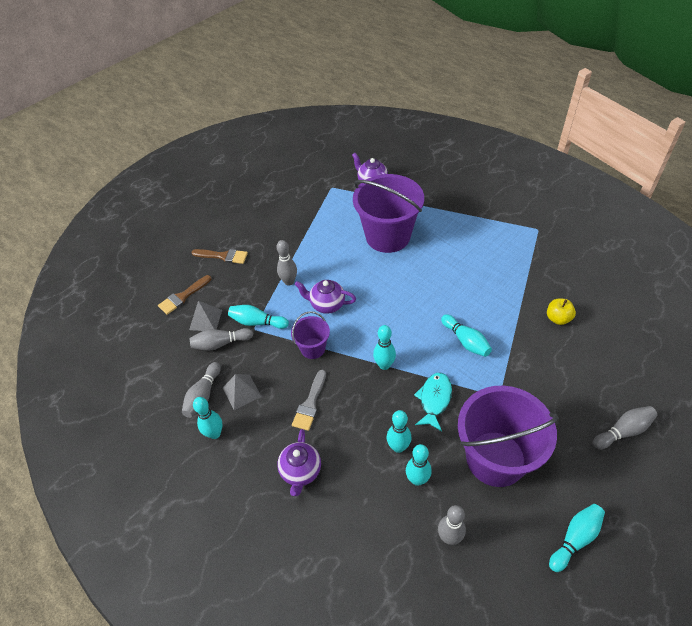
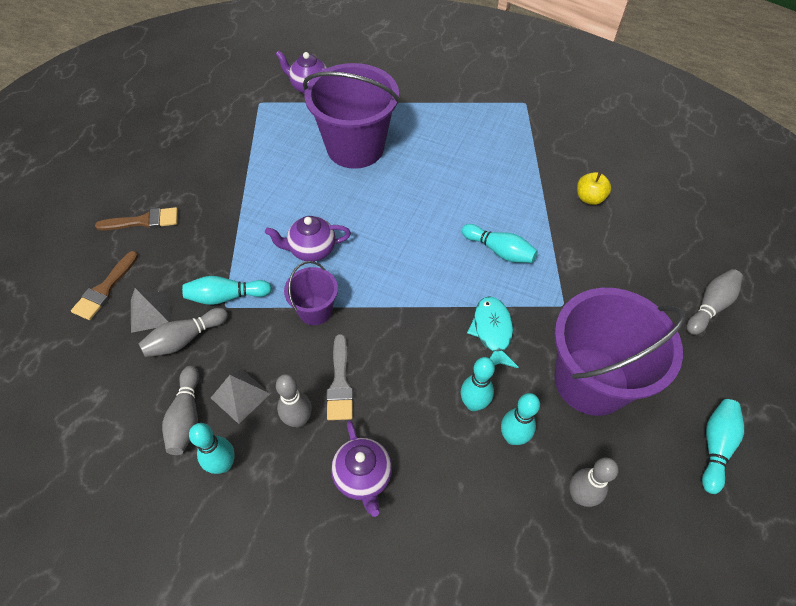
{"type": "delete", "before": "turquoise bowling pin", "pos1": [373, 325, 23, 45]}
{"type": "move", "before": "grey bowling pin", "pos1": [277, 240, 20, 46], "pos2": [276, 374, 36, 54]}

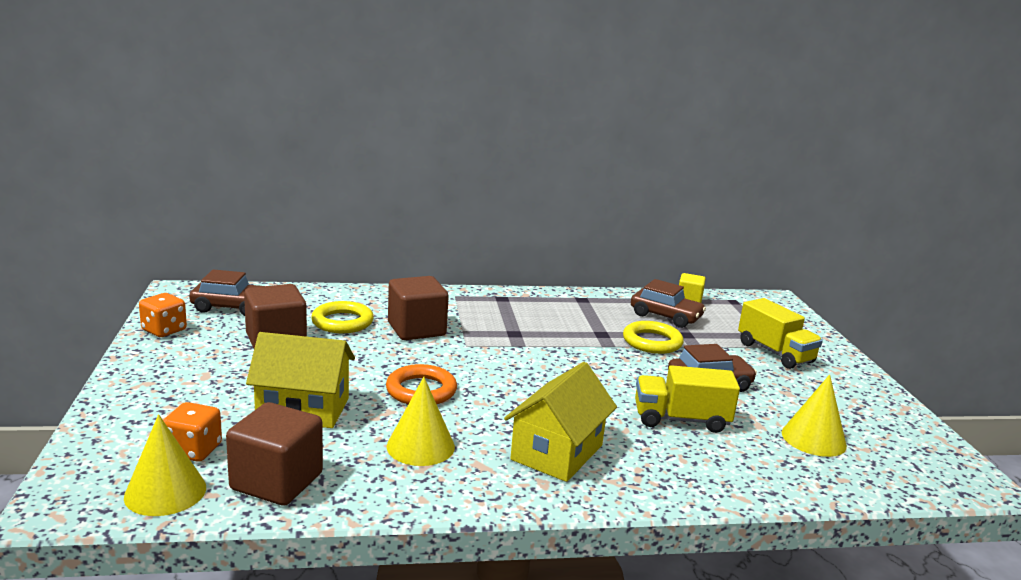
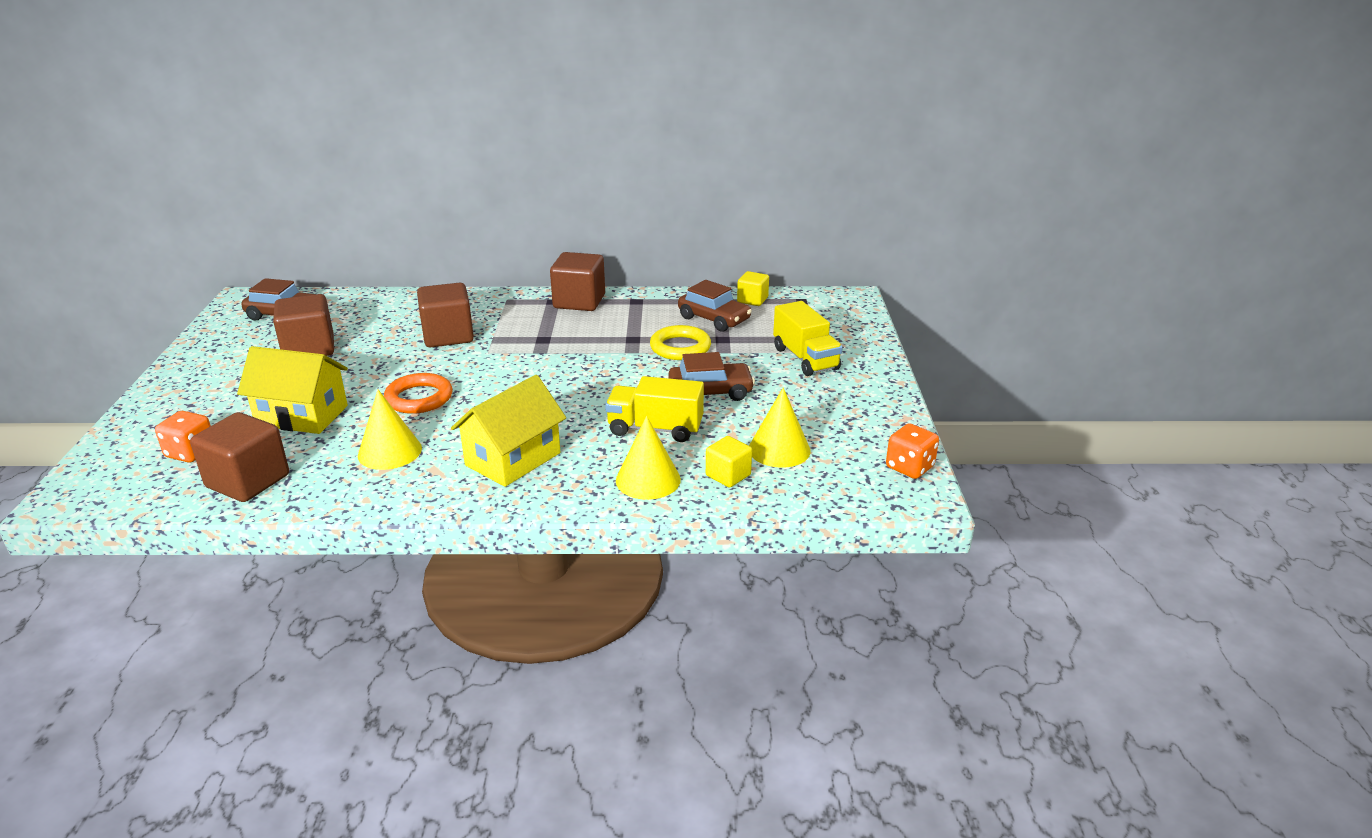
{"type": "delete", "before": "yellow ring", "pos1": [311, 301, 63, 32]}
{"type": "insert", "after": "brown cube", "pos2": [550, 252, 55, 59]}
{"type": "insert", "after": "yellow cube", "pos2": [706, 436, 46, 52]}
{"type": "move", "before": "yellow cone", "pos1": [124, 414, 82, 102], "pos2": [616, 416, 65, 84]}
{"type": "move", "before": "orange dice", "pos1": [139, 293, 48, 44], "pos2": [886, 423, 53, 56]}

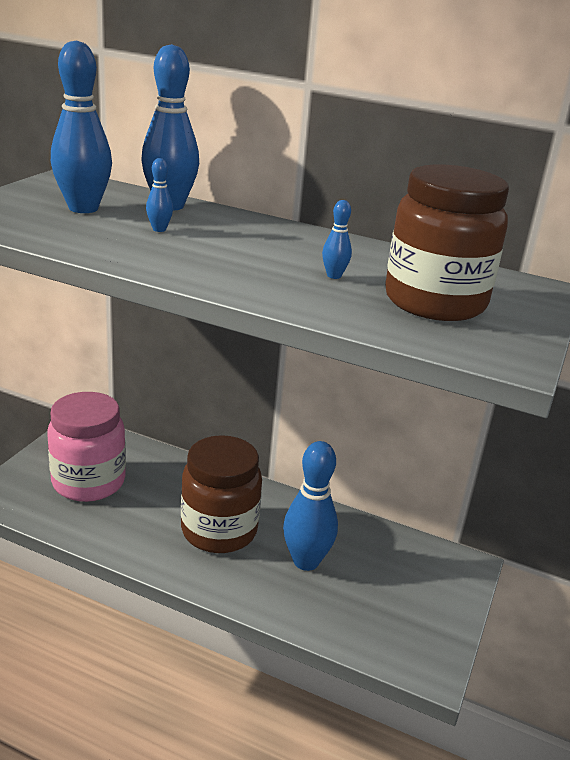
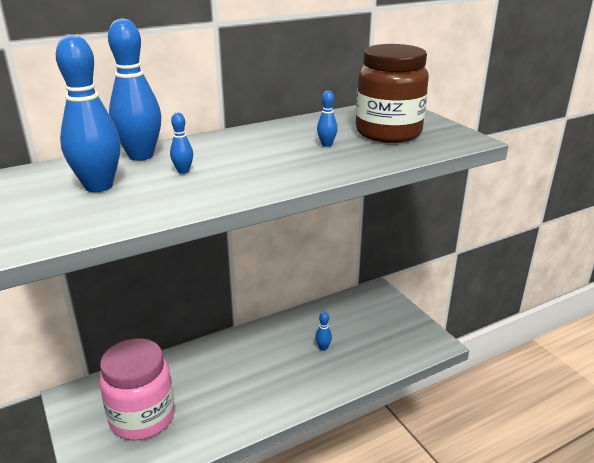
{"type": "delete", "before": "brown jar", "pos1": [181, 435, 81, 118]}
{"type": "resize", "before": "blue bowling pin", "pos1": [283, 441, 55, 130], "pos2": [315, 312, 17, 39], "scale": 0.44}

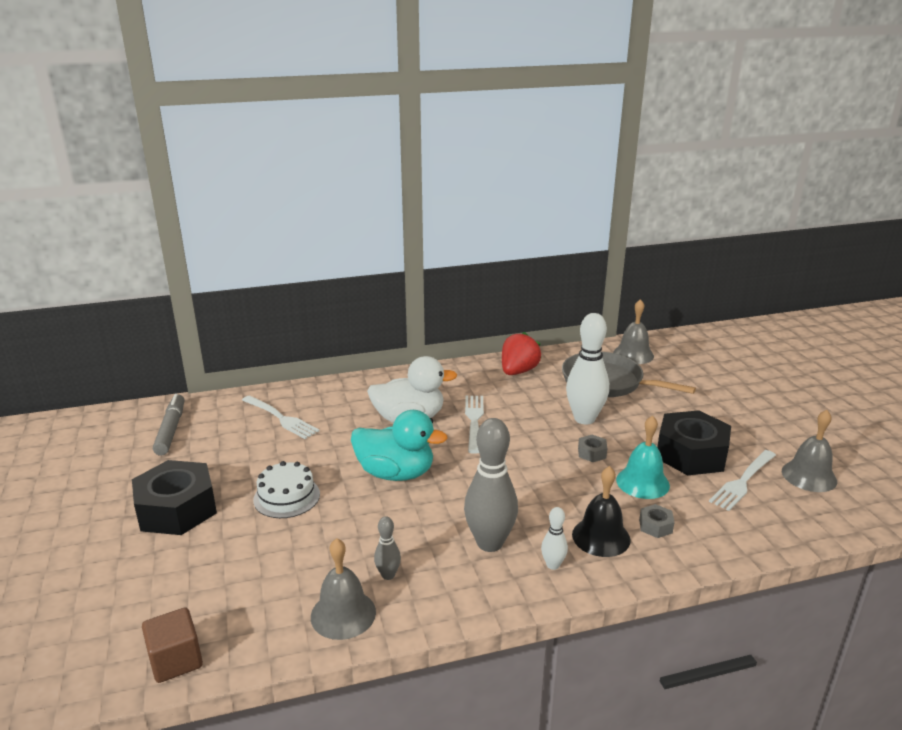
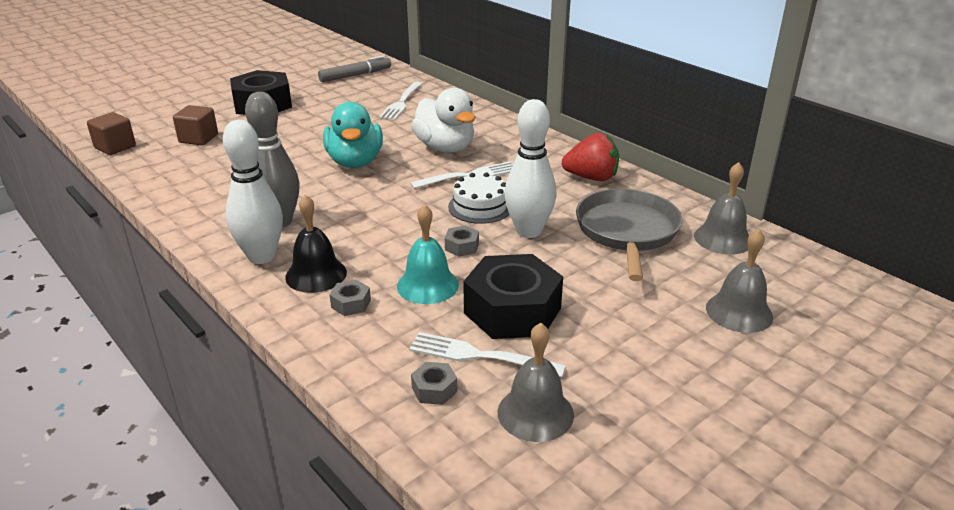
{"type": "delete", "before": "grey bowling pin", "pos1": [374, 516, 27, 64]}
{"type": "insert", "after": "brown cube", "pos2": [173, 105, 45, 40]}
{"type": "insert", "after": "grey nut", "pos2": [411, 362, 47, 43]}
{"type": "move", "before": "white cake", "pos1": [253, 461, 67, 57], "pos2": [448, 172, 62, 52]}
{"type": "move", "before": "grey bell", "pos1": [311, 538, 65, 102], "pos2": [706, 229, 67, 104]}
{"type": "resize", "before": "white bowling pin", "pos1": [541, 507, 27, 63], "pos2": [223, 120, 60, 144], "scale": 2.1}

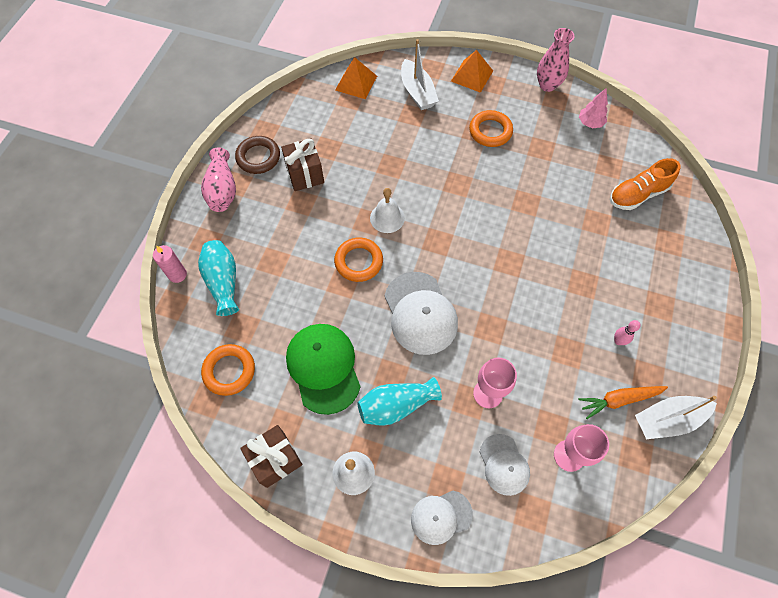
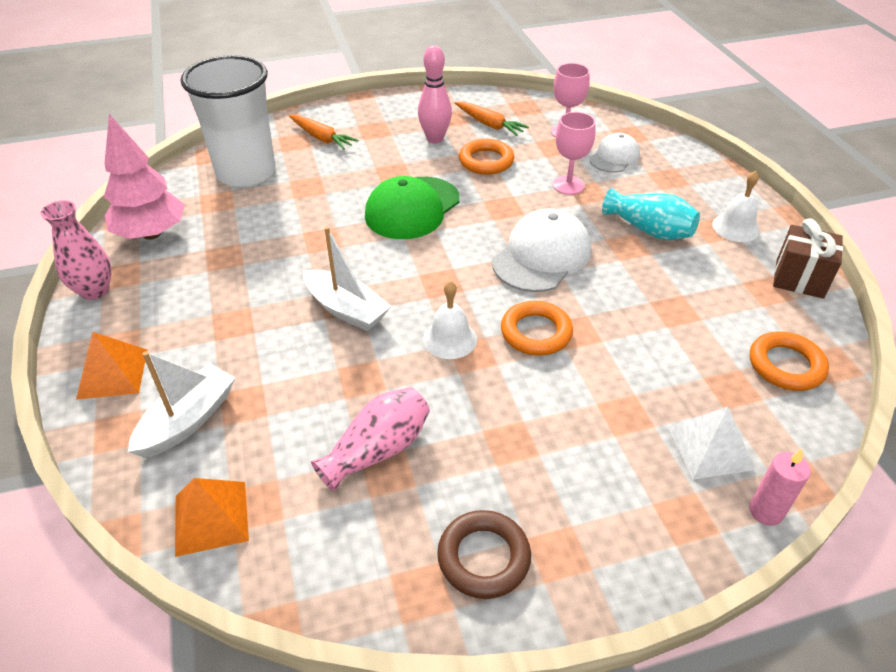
{"type": "delete", "before": "brown gift", "pos1": [281, 138, 43, 53]}
{"type": "delete", "before": "white cap", "pos1": [411, 491, 62, 54]}
{"type": "insert", "after": "orange carrot", "pos2": [289, 114, 70, 36]}
{"type": "move", "before": "pink vase", "pos1": [201, 147, 35, 65], "pos2": [311, 387, 119, 105]}
{"type": "move", "before": "green cap", "pos1": [286, 324, 75, 91], "pos2": [365, 176, 95, 63]}
{"type": "move", "before": "orange ring", "pos1": [469, 110, 44, 37], "pos2": [459, 139, 55, 36]}
{"type": "move", "before": "white boat", "pos1": [635, 396, 82, 43], "pos2": [303, 226, 88, 105]}
{"type": "replace", "before": "turquoise vase", "after": "white pyramid", "pos1": [198, 240, 41, 76], "pos2": [668, 407, 87, 73]}
{"type": "replace", "before": "orange shoe", "after": "white cup", "pos1": [610, 158, 71, 52], "pos2": [181, 55, 95, 132]}
{"type": "resize", "before": "pink tree", "pos1": [579, 88, 29, 40], "pos2": [104, 114, 81, 126], "scale": 1.9}
{"type": "resize", "before": "pink bowling pin", "pos1": [614, 320, 27, 25], "pos2": [418, 45, 34, 98], "scale": 1.9}

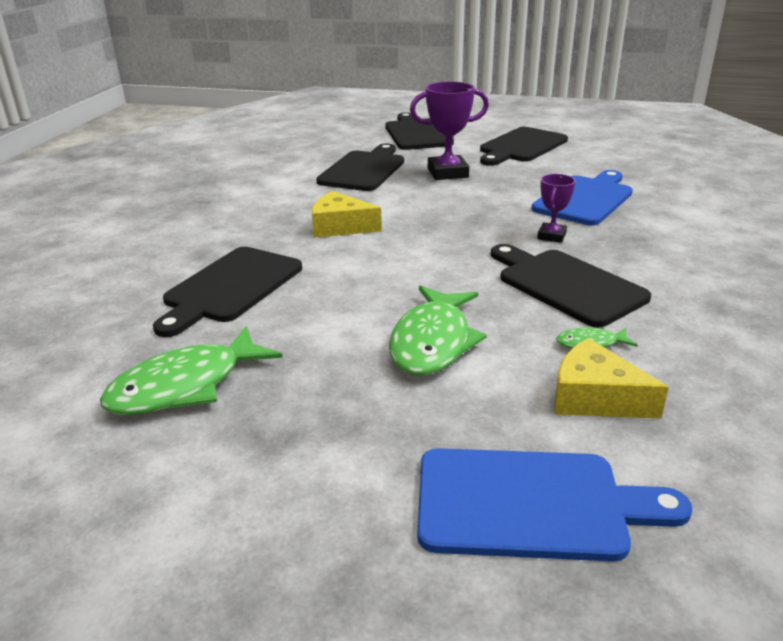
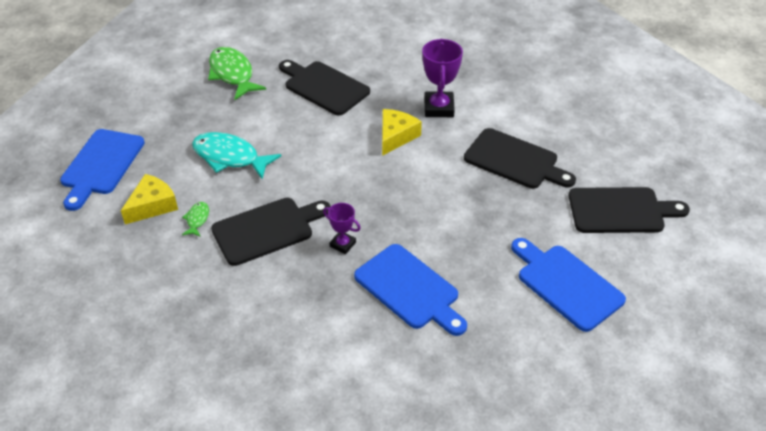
{"type": "move", "before": "purple trophy", "pos1": [410, 82, 79, 98], "pos2": [422, 39, 41, 78]}
{"type": "recolor", "before": "green fish", "after": "turquoise fish", "pos1": [389, 285, 98, 90], "pos2": [192, 132, 89, 47]}
{"type": "recolor", "before": "black cutting board", "after": "blue cutting board", "pos1": [480, 127, 88, 39], "pos2": [511, 238, 115, 94]}

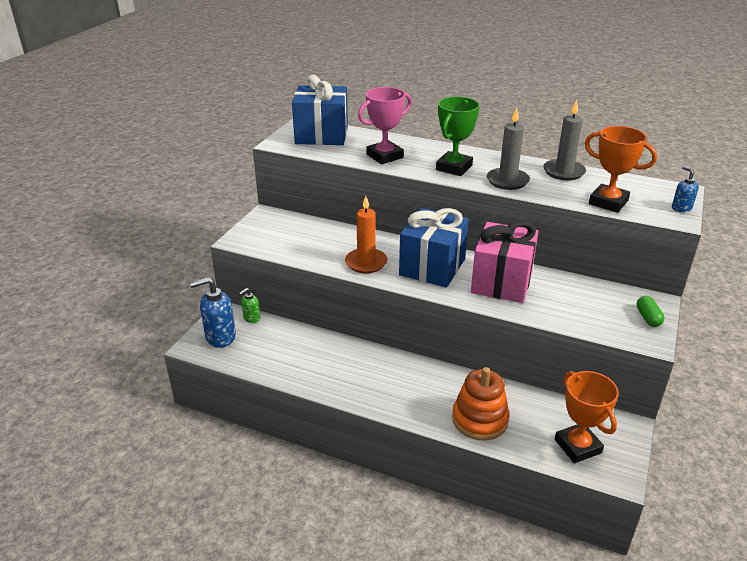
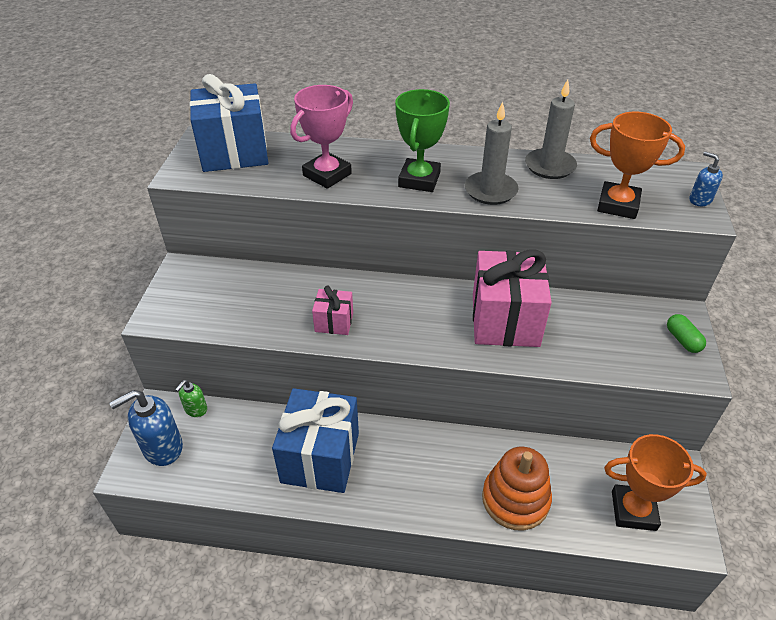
{"type": "move", "before": "blue gift", "pos1": [399, 208, 70, 80], "pos2": [272, 388, 87, 105]}
{"type": "replace", "before": "orange candle", "after": "pink gift", "pos1": [345, 196, 43, 77], "pos2": [312, 285, 41, 50]}
{"type": "rotate", "before": "orange trophy", "pos1": [555, 371, 64, 92], "pos2": [604, 434, 103, 97], "turn": -45}

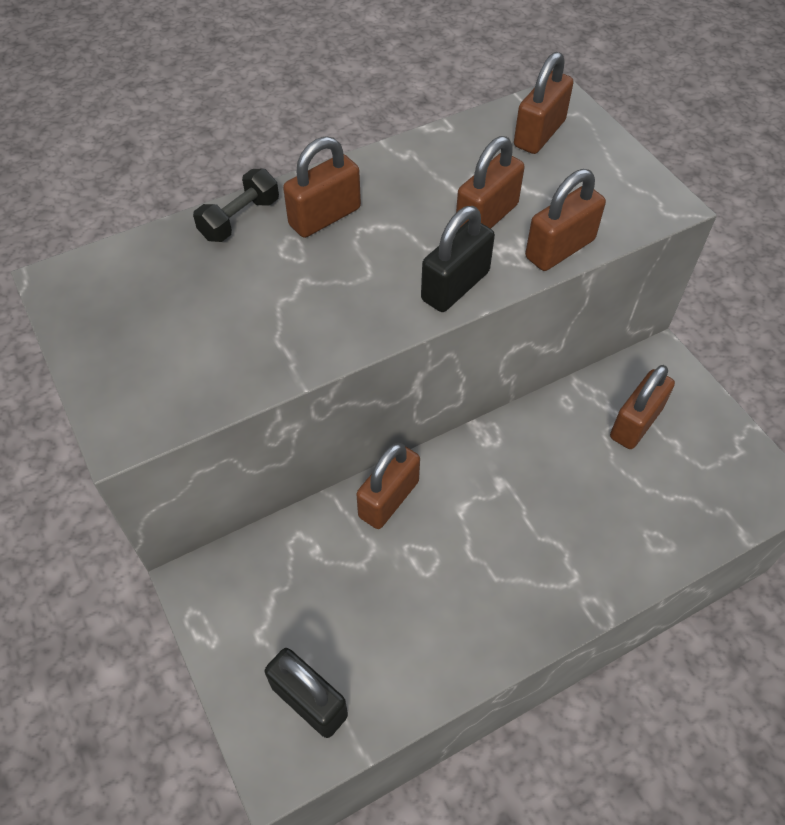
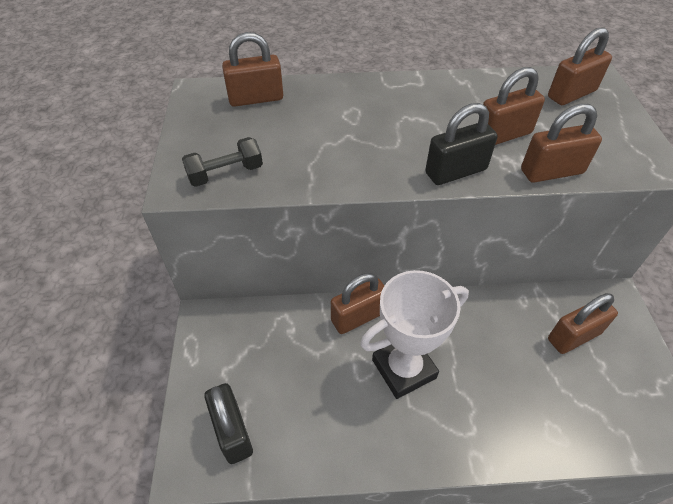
{"type": "insert", "after": "white trophy", "pos2": [360, 270, 109, 129]}
{"type": "move", "before": "black dumbbell", "pos1": [193, 169, 86, 73], "pos2": [182, 137, 81, 50]}
{"type": "move", "before": "brown padlock", "pos1": [283, 136, 78, 102], "pos2": [222, 32, 61, 75]}

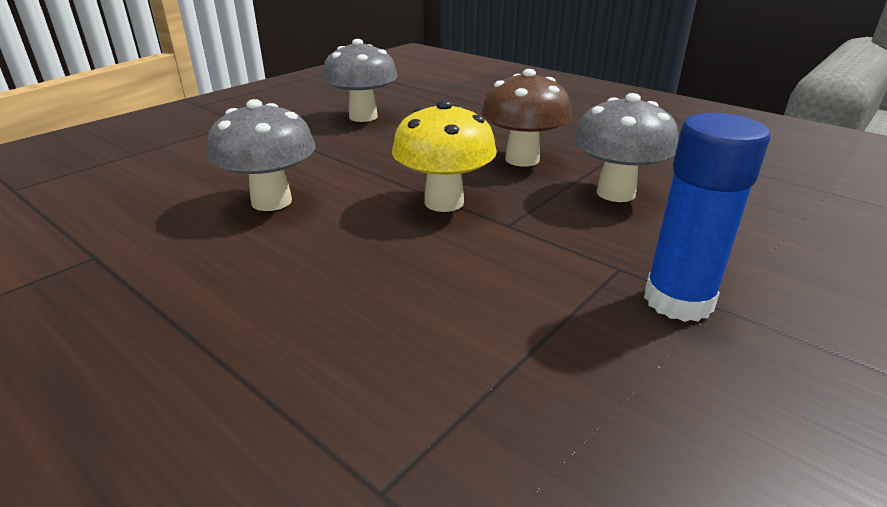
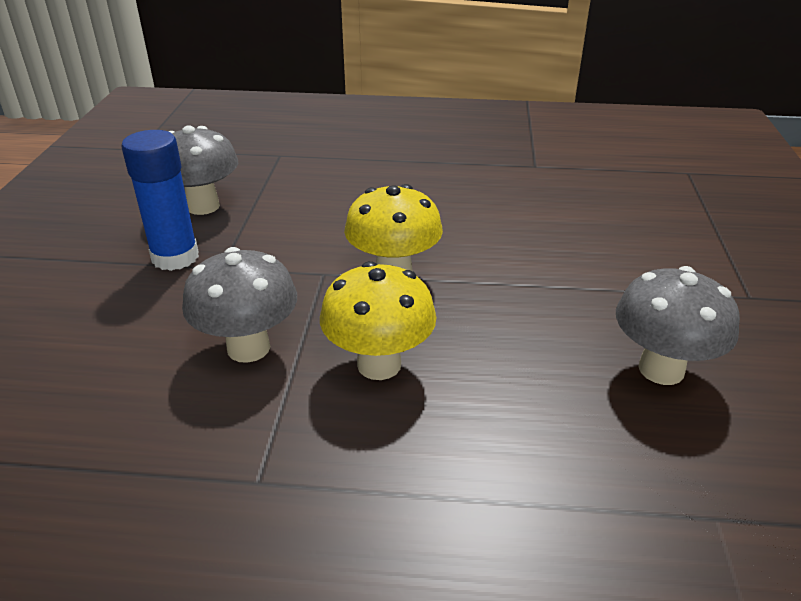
{"type": "move", "before": "grey mushroom", "pos1": [207, 99, 109, 112], "pos2": [168, 125, 70, 90]}
{"type": "recolor", "before": "brown mushroom", "after": "yellow mushroom", "pos1": [482, 69, 90, 98], "pos2": [320, 261, 117, 119]}

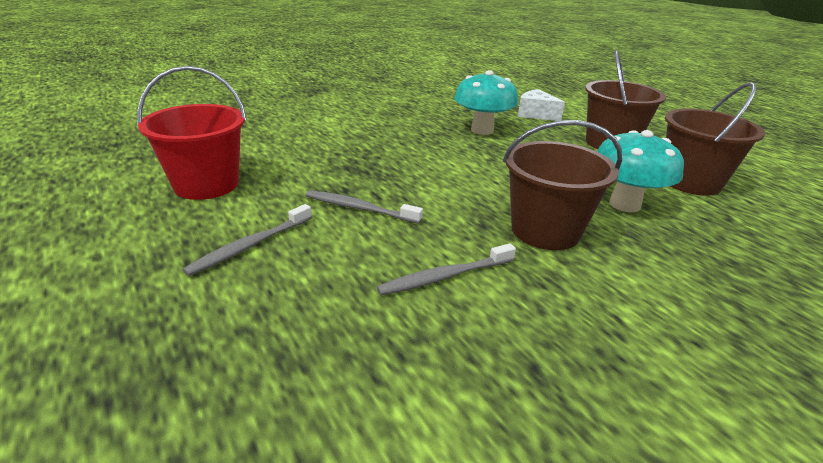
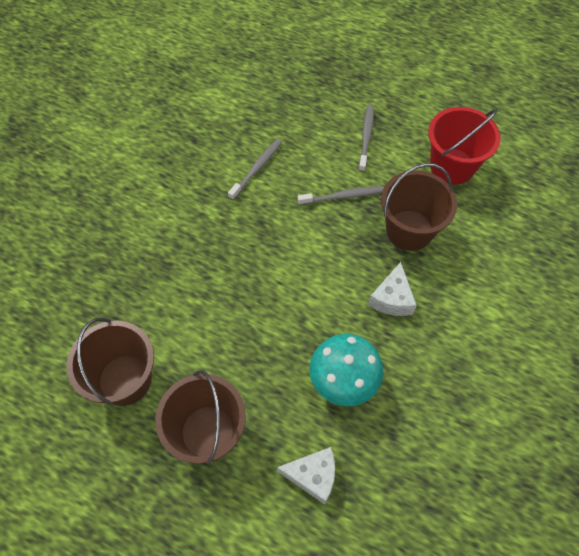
{"type": "delete", "before": "turquoise mushroom", "pos1": [597, 130, 87, 82]}
{"type": "insert", "after": "white cheese", "pos2": [368, 262, 49, 54]}
{"type": "move", "before": "brown bucket", "pos1": [503, 120, 119, 130], "pos2": [381, 163, 76, 88]}

